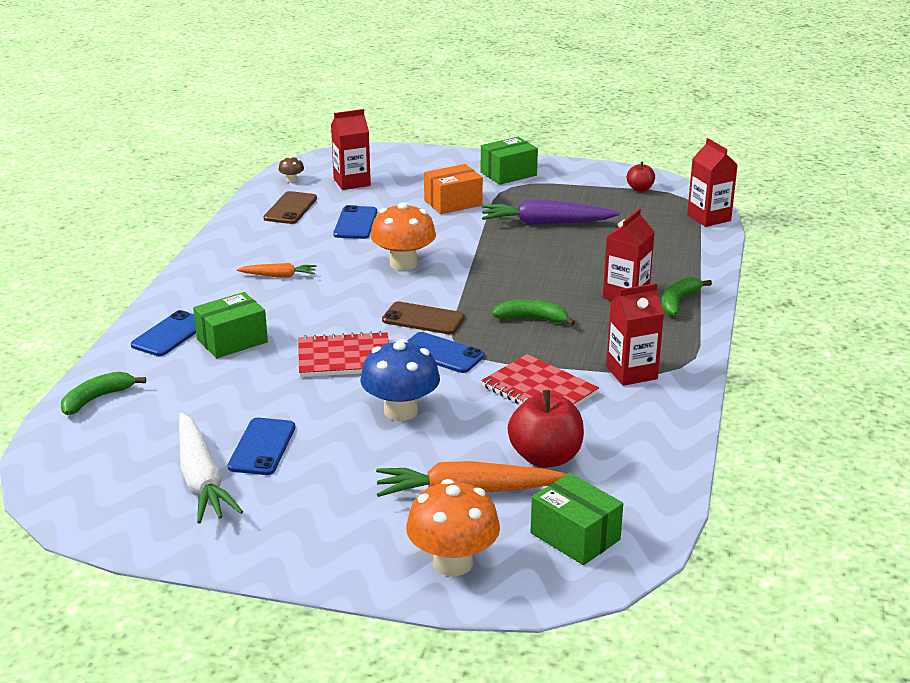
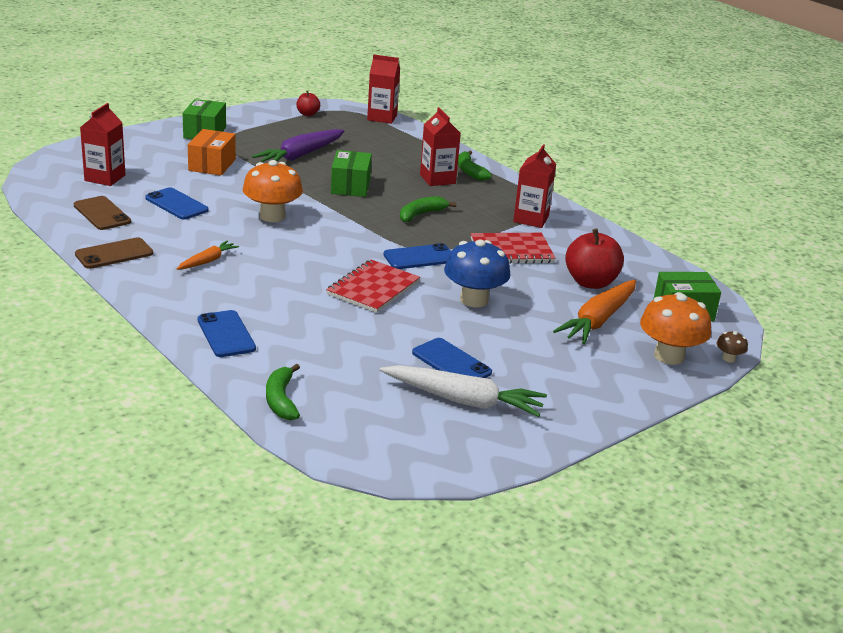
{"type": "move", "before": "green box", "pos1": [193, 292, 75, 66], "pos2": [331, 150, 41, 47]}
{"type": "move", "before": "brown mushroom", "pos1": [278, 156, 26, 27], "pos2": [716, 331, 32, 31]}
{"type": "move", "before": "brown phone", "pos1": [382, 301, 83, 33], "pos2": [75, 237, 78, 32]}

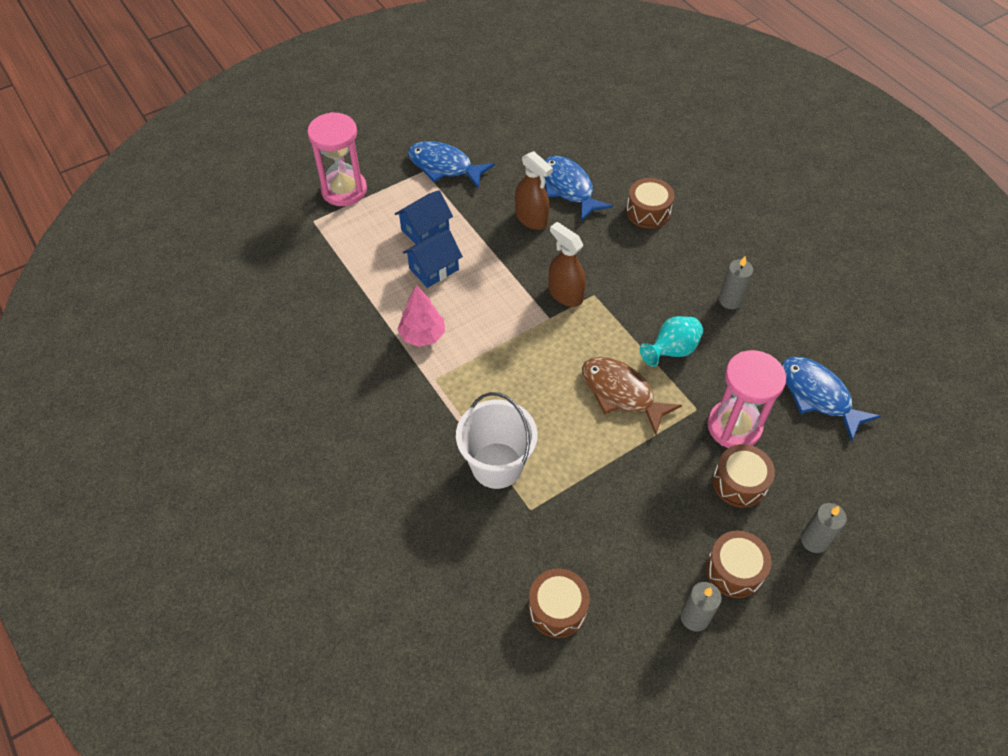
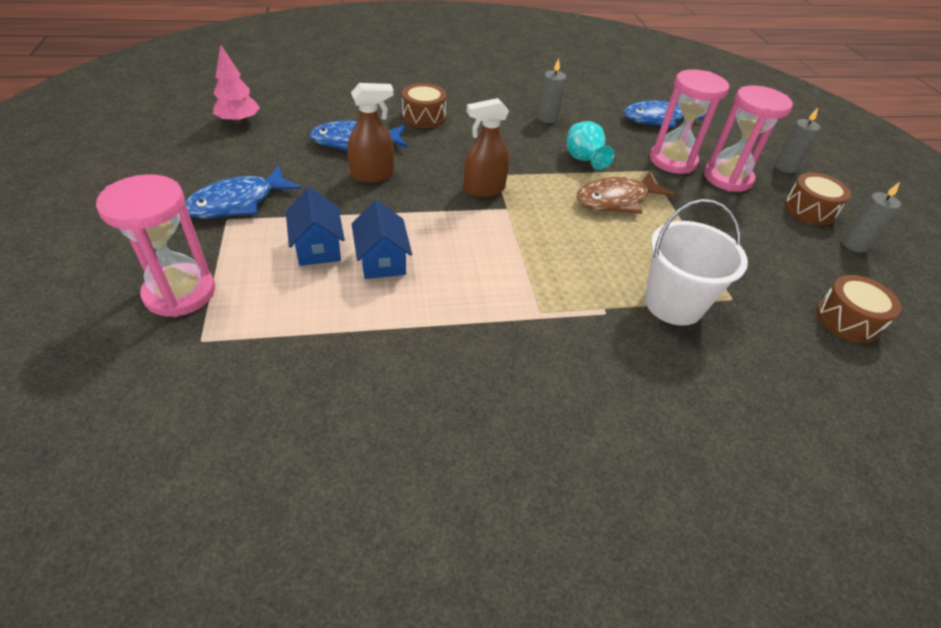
{"type": "move", "before": "pink tree", "pos1": [397, 285, 48, 62], "pos2": [213, 45, 47, 79]}
{"type": "replace", "before": "brown drum", "after": "pink hourglass", "pos1": [713, 444, 62, 64], "pos2": [704, 85, 89, 107]}

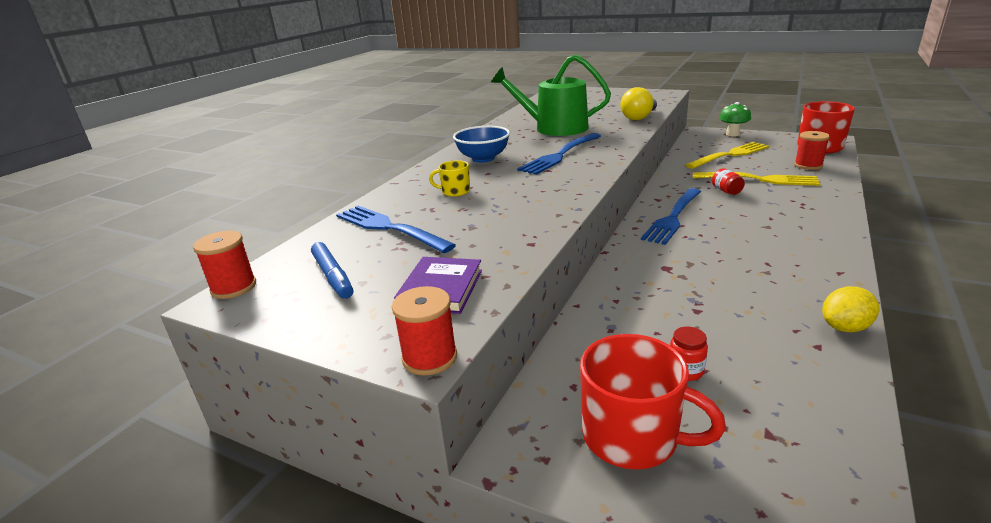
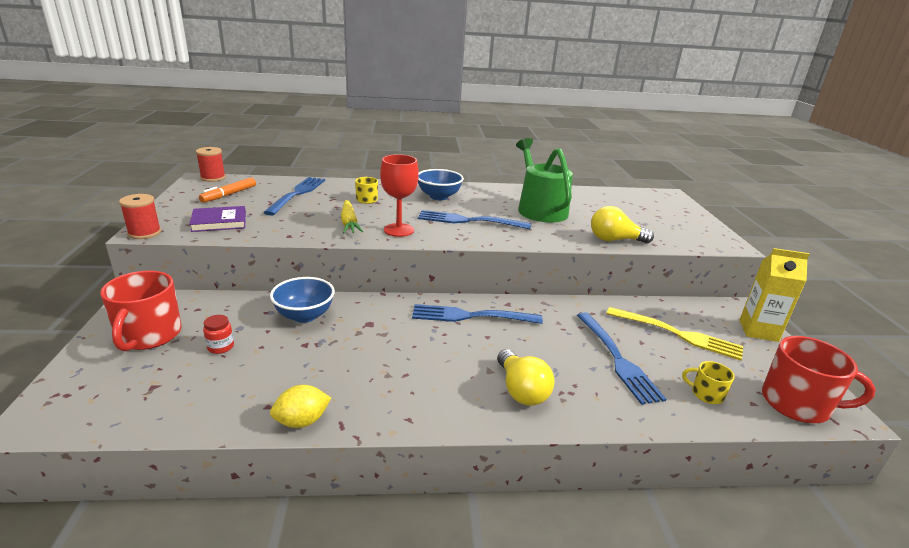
{"type": "delete", "before": "red jar", "pos1": [712, 168, 33, 27]}
{"type": "insert", "after": "blue bowl", "pos2": [270, 277, 65, 46]}
{"type": "insert", "after": "yellow carrot", "pos2": [341, 200, 22, 33]}
{"type": "insert", "after": "red goblet", "pos2": [380, 154, 39, 83]}
{"type": "insert", "after": "yellow light bulb", "pos2": [497, 349, 58, 57]}
{"type": "replace", "before": "green mushroom", "after": "yellow carton", "pos1": [719, 102, 32, 34], "pos2": [739, 248, 71, 94]}
{"type": "replace", "before": "red spool", "after": "yellow mug", "pos1": [794, 131, 36, 39], "pos2": [682, 361, 53, 43]}
{"type": "recolor", "before": "blue marker", "after": "orange marker", "pos1": [311, 242, 42, 57], "pos2": [199, 178, 57, 25]}
{"type": "recolor", "before": "yellow fork", "after": "blue fork", "pos1": [693, 172, 127, 14], "pos2": [577, 312, 89, 93]}
{"type": "rotate", "before": "yellow lemon", "pos1": [822, 286, 57, 46], "pos2": [270, 385, 61, 43], "turn": -60}

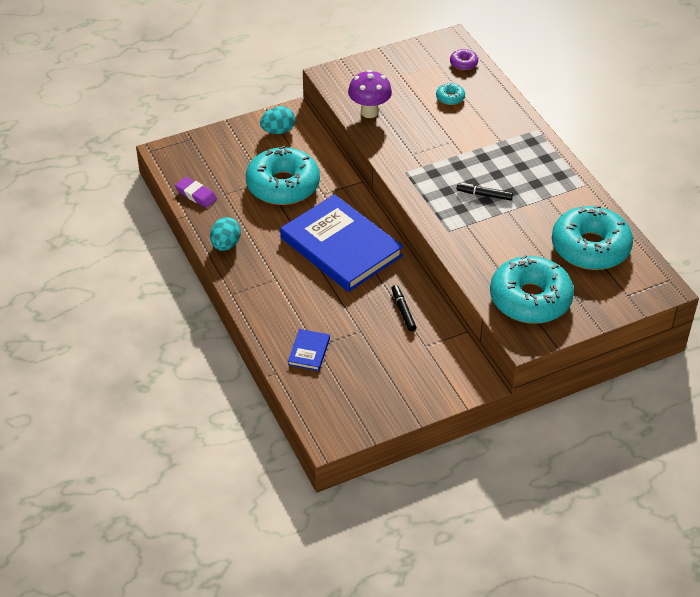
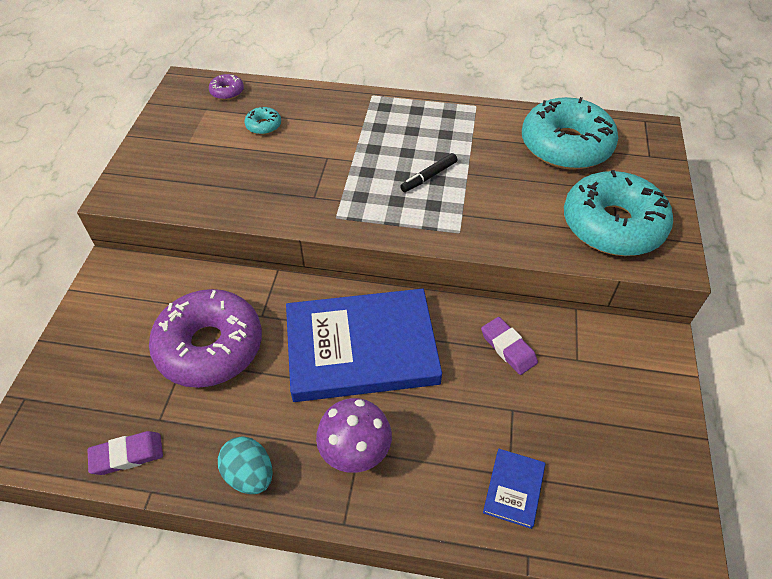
{"type": "delete", "before": "turquoise egg", "pos1": [260, 106, 35, 28]}
{"type": "move", "before": "purple mushroom", "pos1": [348, 70, 44, 48], "pos2": [316, 398, 76, 75]}
{"type": "replace", "before": "black marker", "after": "purple eraser", "pos1": [391, 285, 25, 46], "pos2": [481, 317, 57, 58]}
{"type": "recolor", "before": "turquoise donut", "after": "purple donut", "pos1": [246, 146, 74, 59], "pos2": [149, 289, 113, 99]}
{"type": "rotate", "before": "blue book", "pos1": [288, 329, 42, 42], "pos2": [483, 449, 62, 80], "turn": 60}

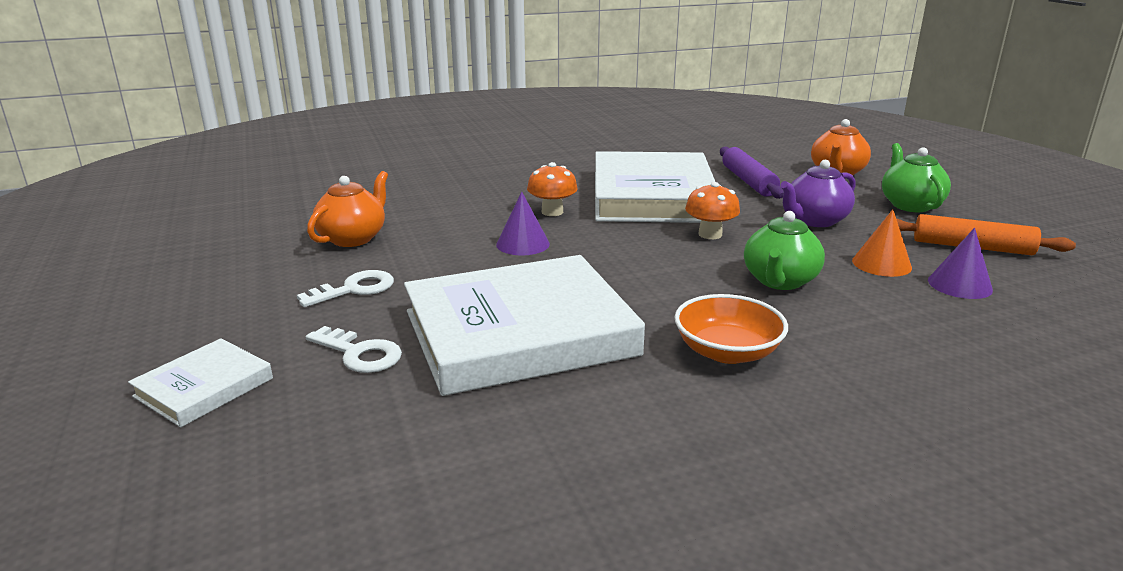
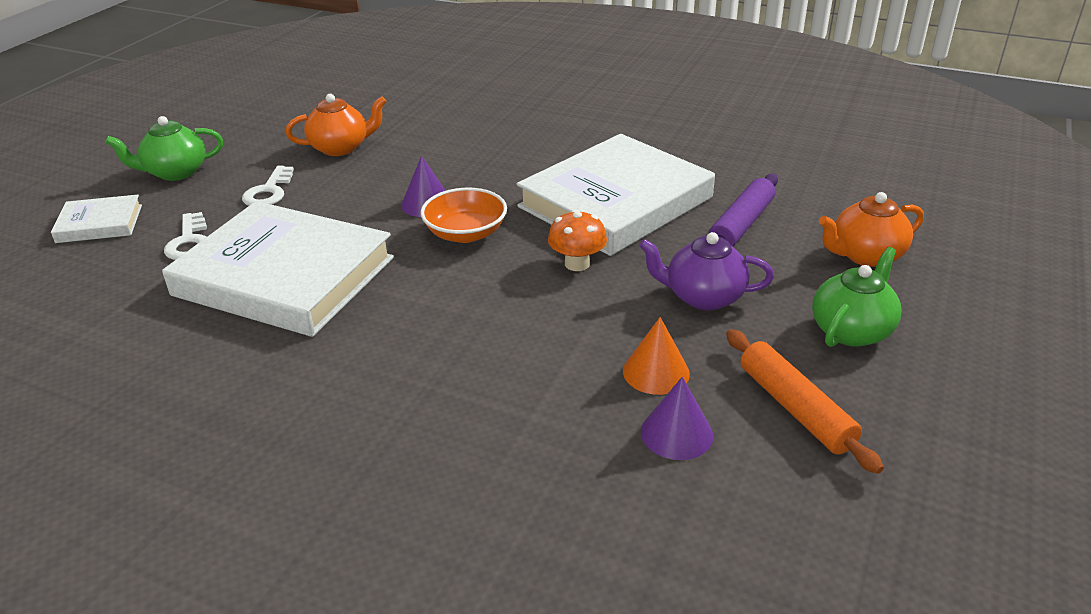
{"type": "delete", "before": "orange mushroom", "pos1": [527, 162, 51, 54]}
{"type": "move", "before": "orange bowl", "pos1": [674, 294, 114, 70], "pos2": [421, 188, 86, 55]}
{"type": "move", "before": "green teapot", "pos1": [744, 211, 81, 79], "pos2": [105, 116, 118, 65]}
{"type": "rotate", "before": "white key", "pos1": [297, 270, 97, 37], "pos2": [242, 166, 52, 40], "turn": 90}

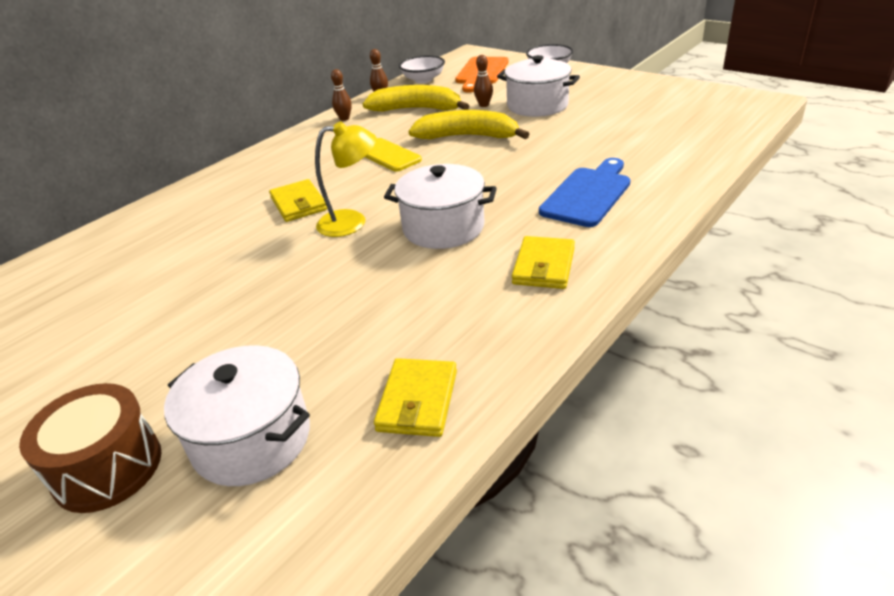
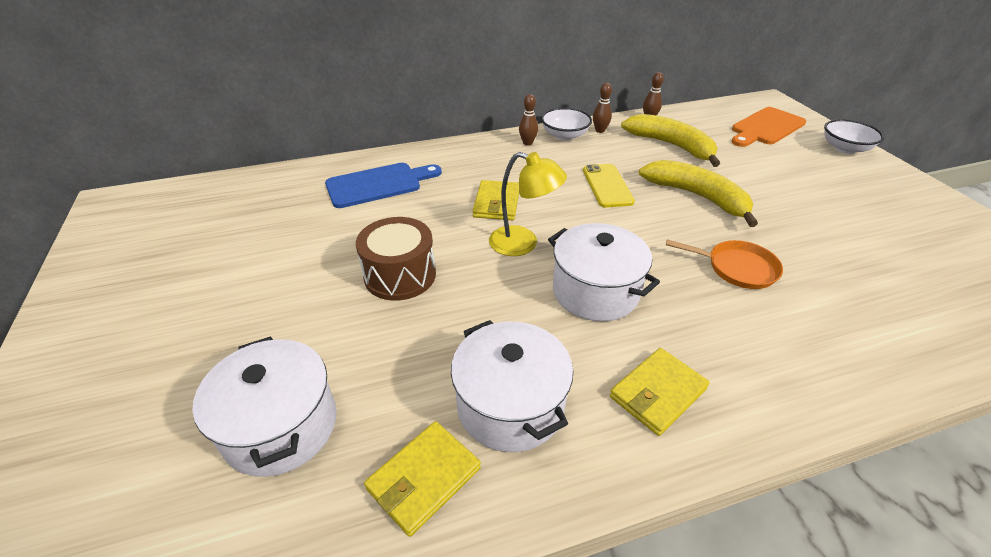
{"type": "insert", "after": "orange pan", "pos2": [666, 240, 117, 49]}
{"type": "move", "before": "brown drum", "pos1": [19, 383, 143, 130], "pos2": [356, 217, 80, 84]}
{"type": "move", "before": "white bowl", "pos1": [399, 55, 46, 28], "pos2": [541, 108, 51, 33]}
{"type": "move", "before": "brown bowling pin", "pos1": [474, 55, 19, 52], "pos2": [519, 94, 19, 52]}
{"type": "move", "before": "white pot", "pos1": [497, 55, 83, 62], "pos2": [451, 320, 122, 132]}
{"type": "move", "before": "blue cutting board", "pos1": [539, 158, 91, 69], "pos2": [325, 163, 117, 45]}

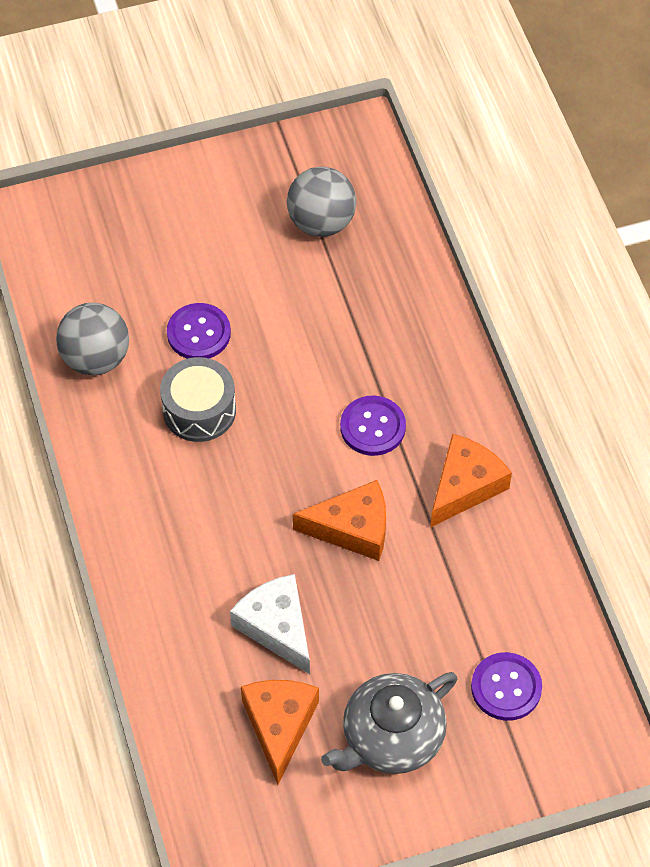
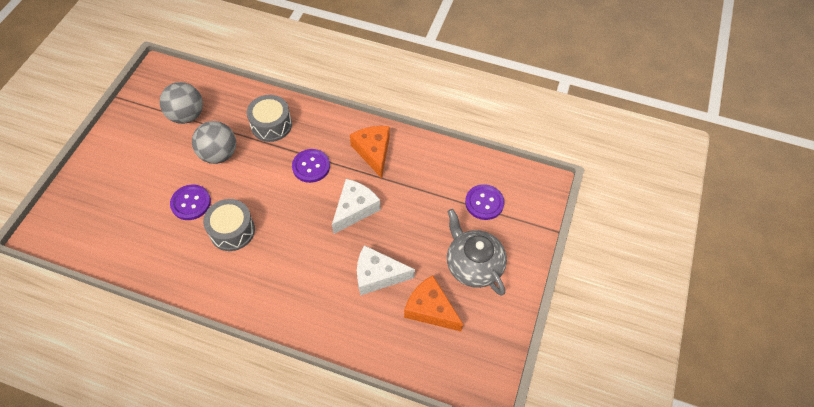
{"type": "insert", "after": "grey drum", "pos2": [247, 95, 45, 47]}
{"type": "move", "before": "grey ball", "pos1": [56, 303, 73, 72], "pos2": [192, 121, 44, 43]}
{"type": "recolor", "before": "orange cheese", "after": "white cheese", "pos1": [293, 480, 93, 81], "pos2": [332, 179, 49, 55]}
{"type": "rotate", "before": "grey teapot", "pos1": [321, 672, 136, 102], "pos2": [447, 209, 60, 87], "turn": 150}

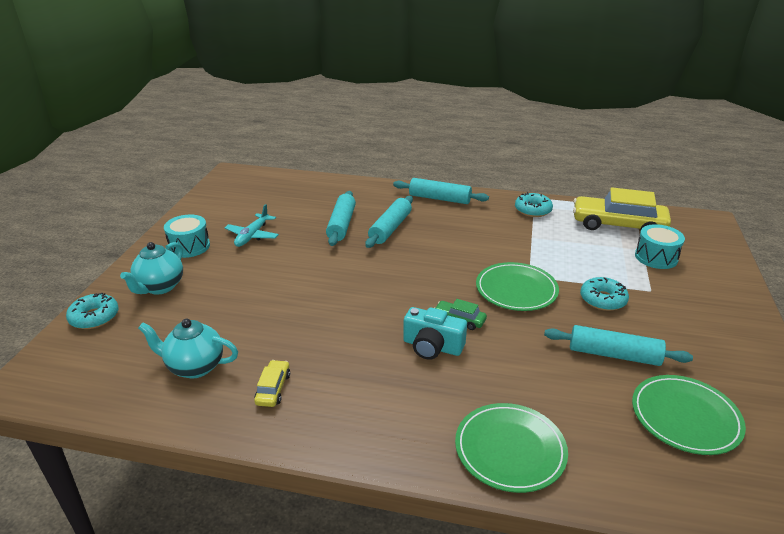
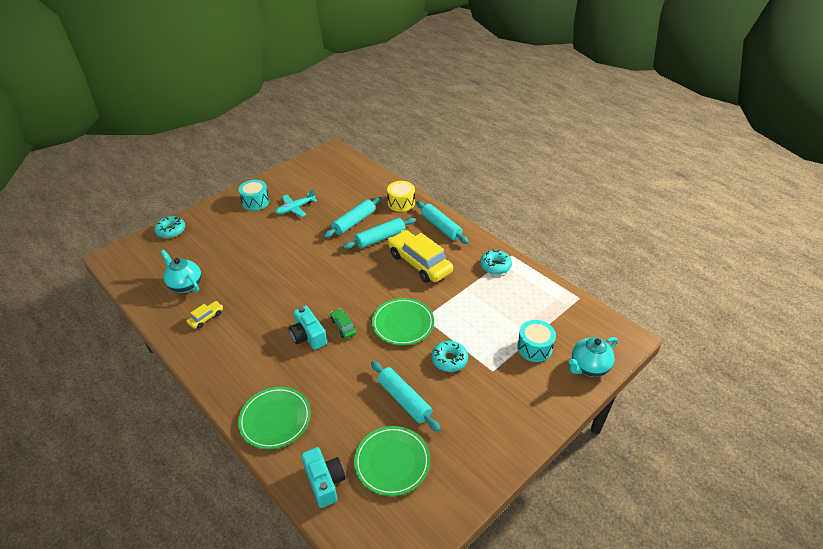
{"type": "insert", "after": "turquoise camera", "pos2": [302, 447, 44, 61]}
{"type": "insert", "after": "yellow drum", "pos2": [387, 181, 28, 31]}
{"type": "move", "before": "turquoise teapot", "pos1": [120, 242, 63, 53], "pos2": [568, 337, 49, 40]}
{"type": "move", "before": "yellow car", "pos1": [573, 187, 98, 43], "pos2": [388, 230, 65, 53]}

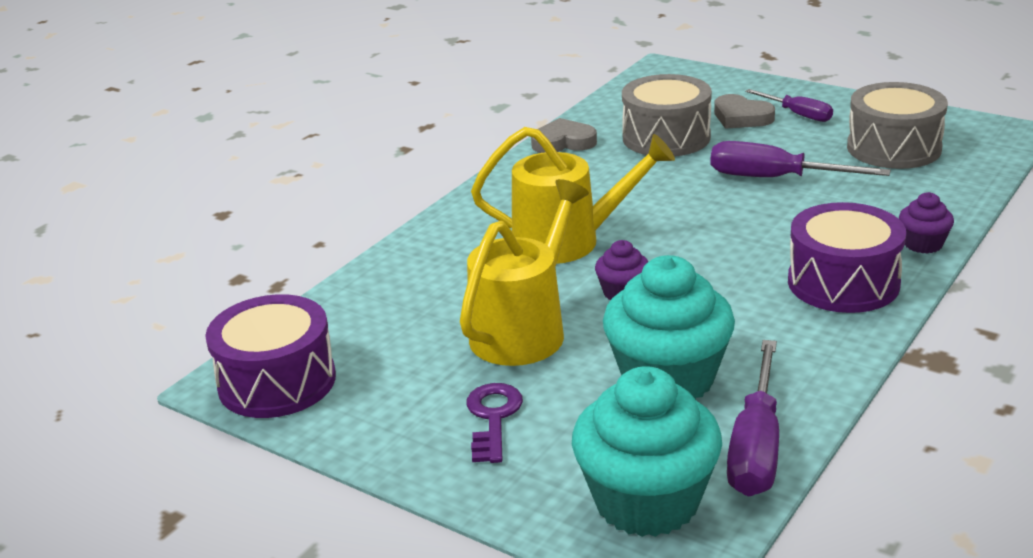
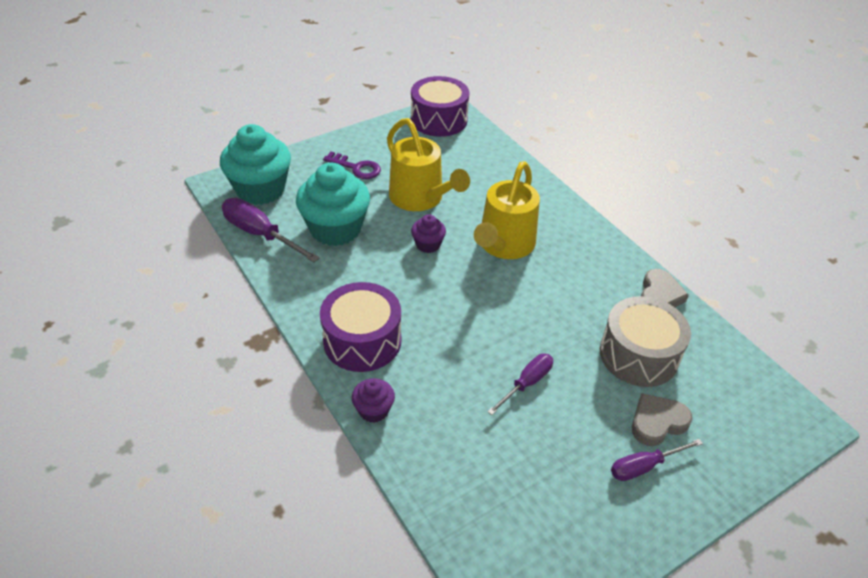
{"type": "delete", "before": "grey drum", "pos1": [847, 82, 101, 87]}
{"type": "resize", "before": "purple screwdriver", "pos1": [710, 141, 181, 36], "pos2": [487, 354, 66, 61], "scale": 0.63}

